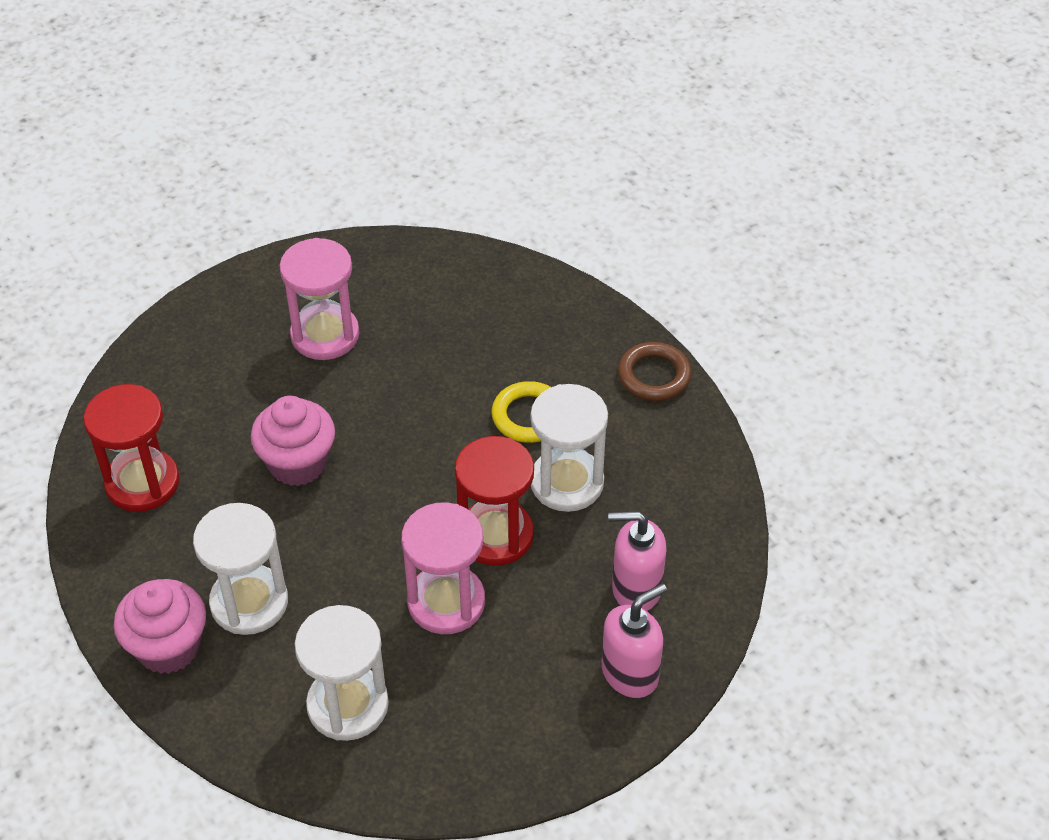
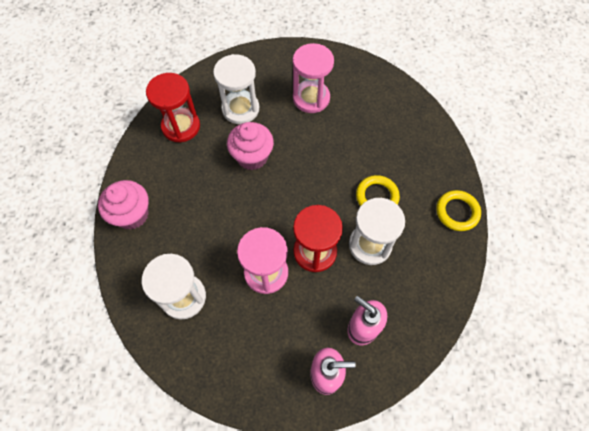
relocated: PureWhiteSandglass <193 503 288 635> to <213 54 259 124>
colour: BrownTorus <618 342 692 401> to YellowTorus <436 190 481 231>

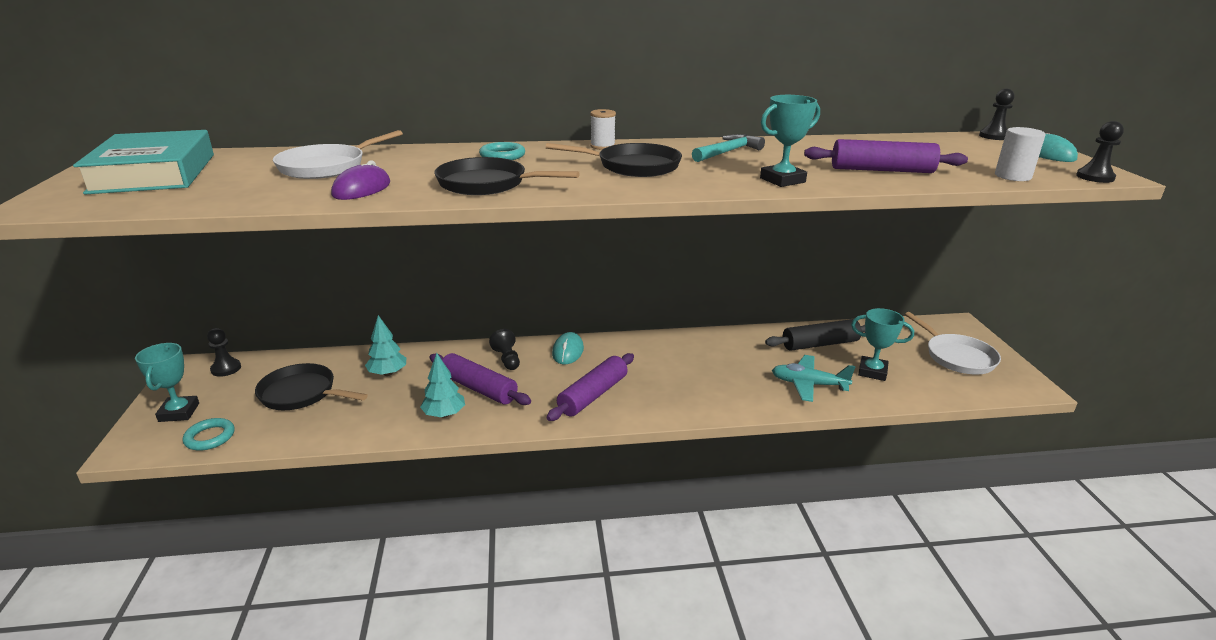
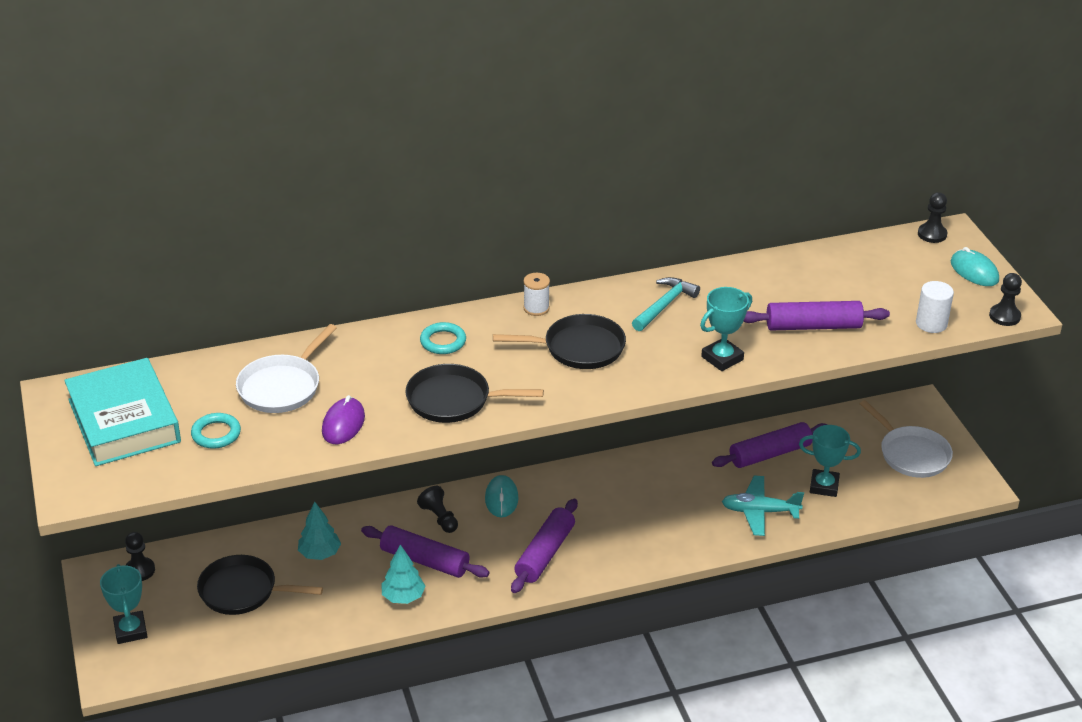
relocated: AquaTorus <183 418 235 451> to <191 413 241 449>
colour: BlackRollingPin <765 319 865 351> to RoyalPurpleRollingPin <712 422 828 468>

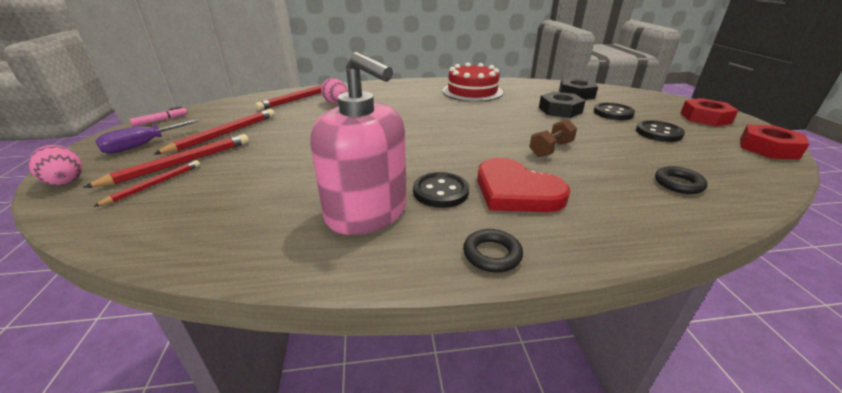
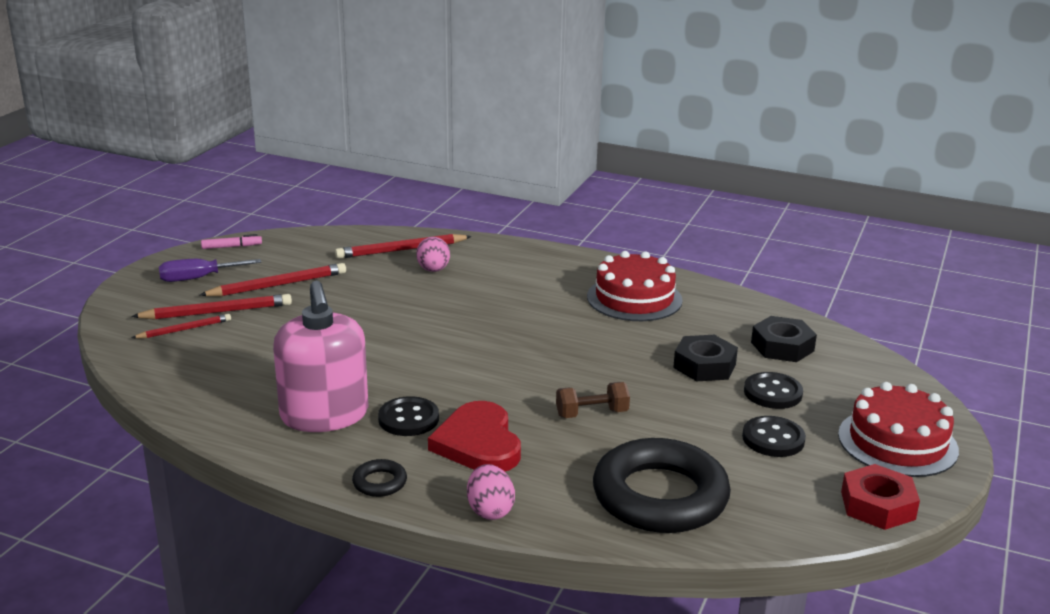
relocated: RosePinkToyEgg <28 145 82 185> to <467 464 515 520>
exchanged: RedHexagonNut <680 98 739 127> to RedCake <838 382 959 477>
size: BlackTorus <655 166 708 194> = <593 438 731 533> x2.48

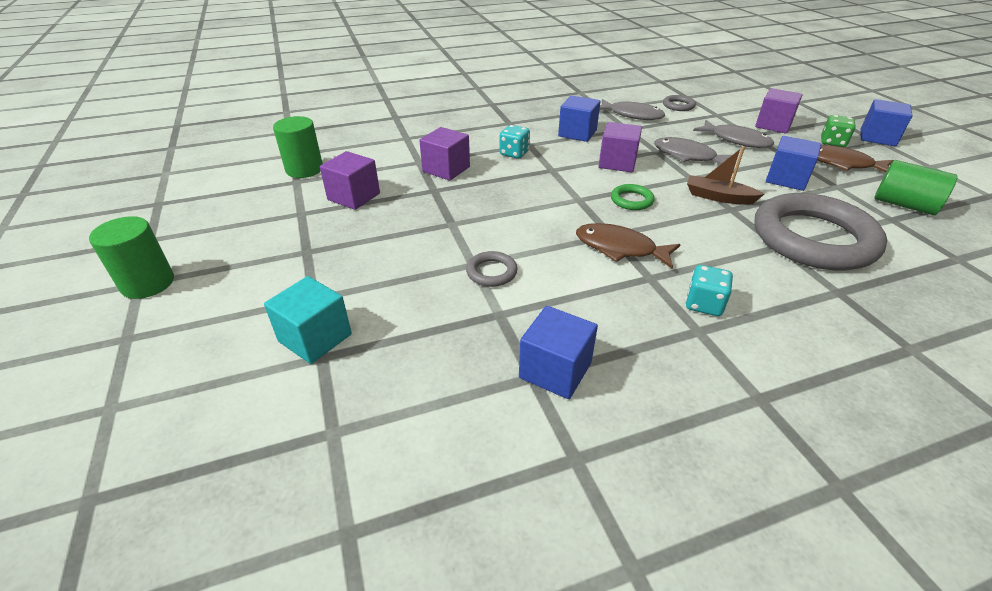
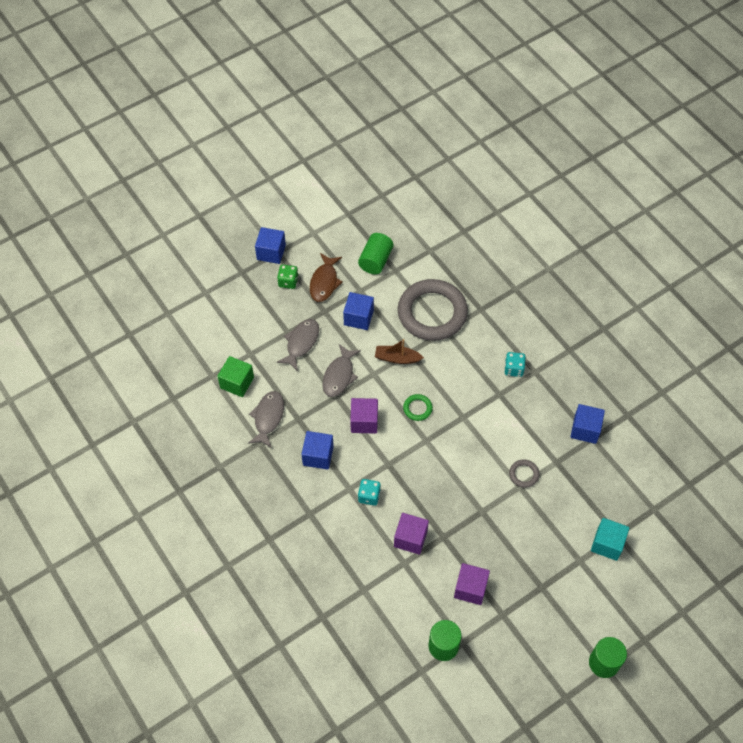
missing: BrownToyFish <576 223 681 269>; RoyalPurpleBlock <755 88 803 134>
exchanged: GreyTorus <663 95 696 111> to LeafGreenBlock <217 356 254 397>
spun: BrownToyBoat <687 146 764 205> = <375 339 424 364> 90 degrees clockwise

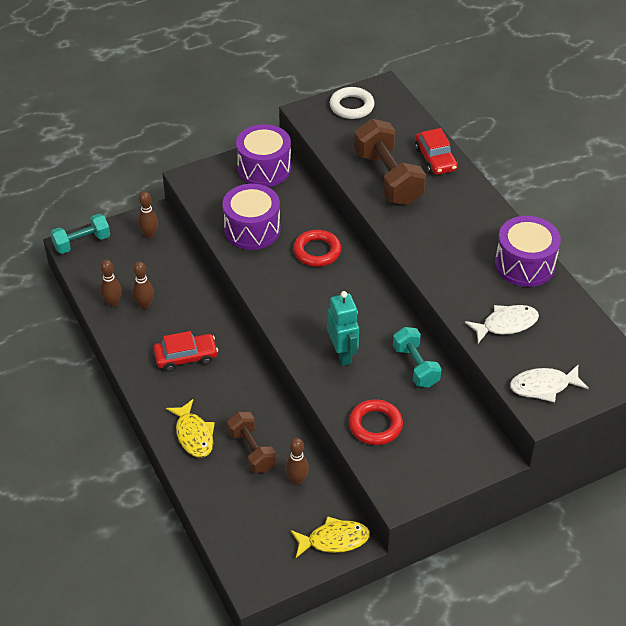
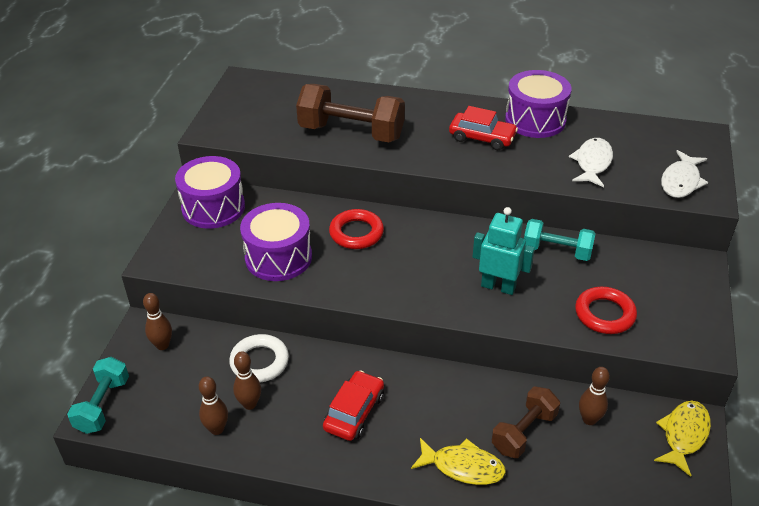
relocated: PureWhiteTorus <330 87 375 119> to <229 334 289 382>; RedCar <415 128 458 175> to <449 106 518 150>
spun: BrownFreeWeight <227 412 277 473> = <492 387 560 458> 60 degrees counterclockwise

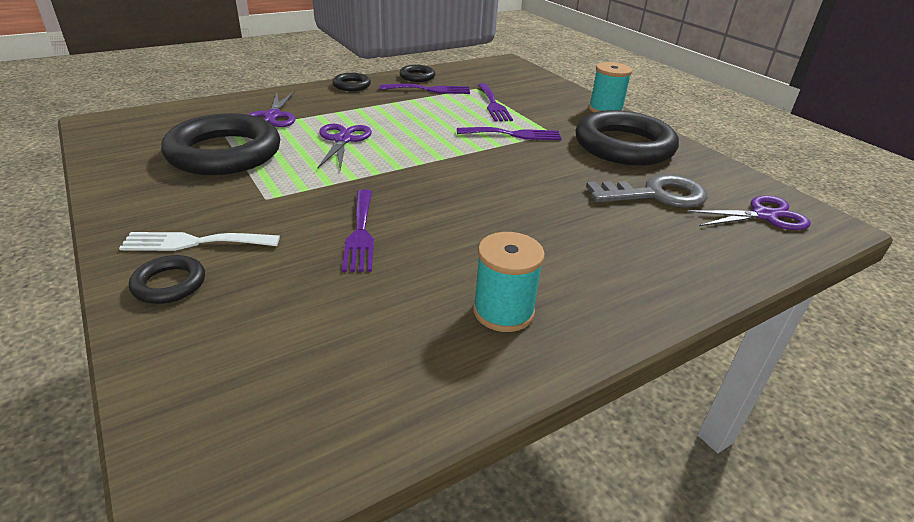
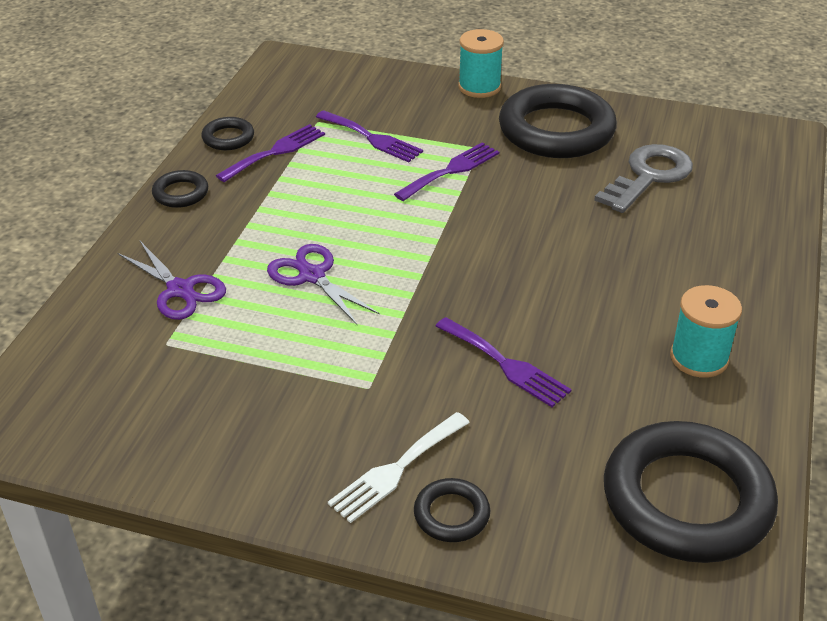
missing: RoyalPurpleScissors <687 195 811 230>
relocated: BlackTorus <161 113 280 175> to <604 421 778 563>

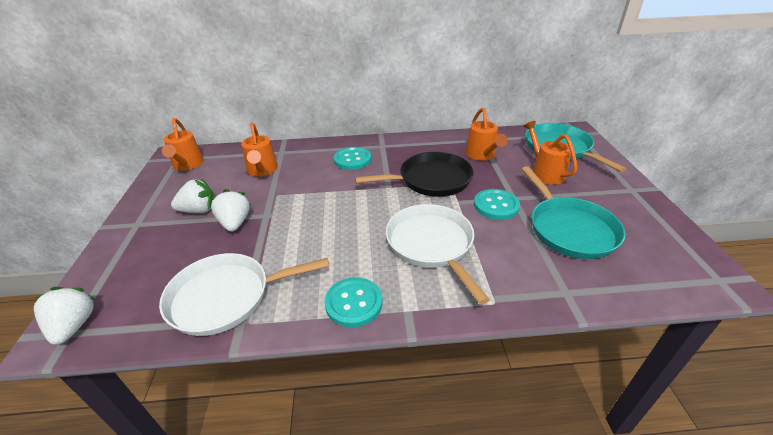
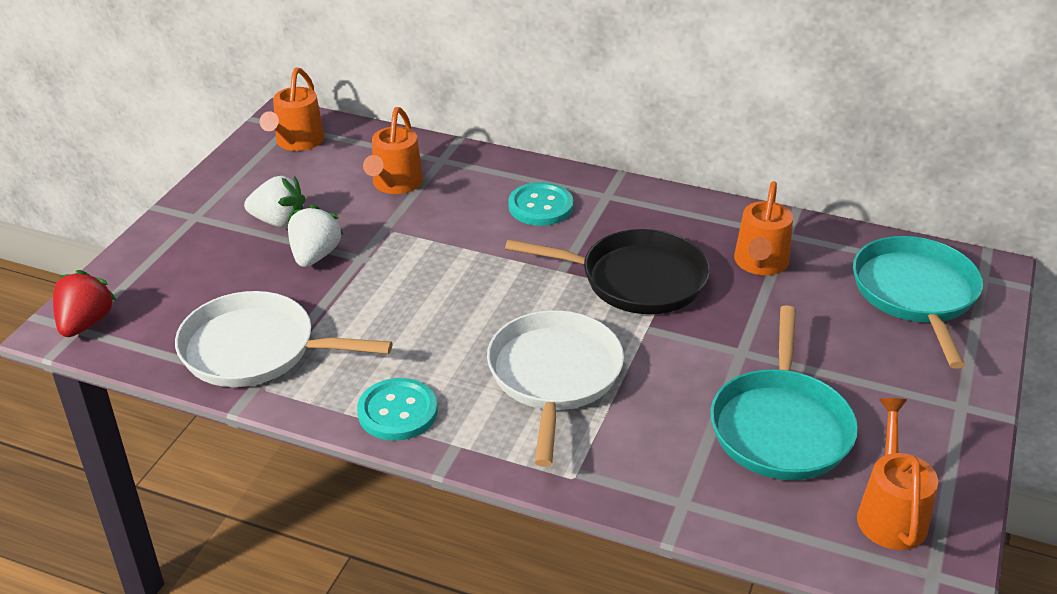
missing: AquaSewingButton <474 189 520 220>
relocated: OrangeSprinklingCan <523 121 577 185> to <857 398 938 550>
colour: PureWhiteStrawberry <34 287 96 345> to RedStrawberry <53 270 117 337>

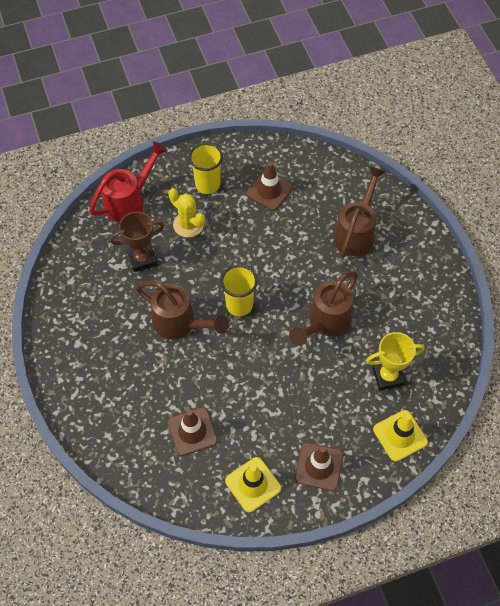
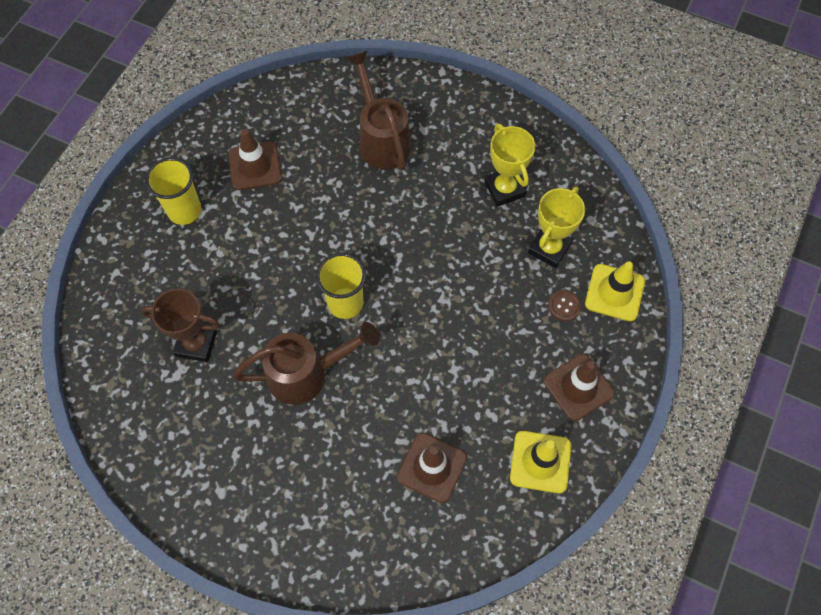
missing: RedSprinklingCan <89 141 168 222>; YellowPricklyPlant <168 188 205 238>; BrownSprinklingCan <289 272 358 346>
appeared: YellowAwardCup <484 123 535 207>; BrownSewingButton <548 290 582 321>
spun: BrownAwardCup <110 212 164 272> = <141 289 220 362> 75 degrees clockwise

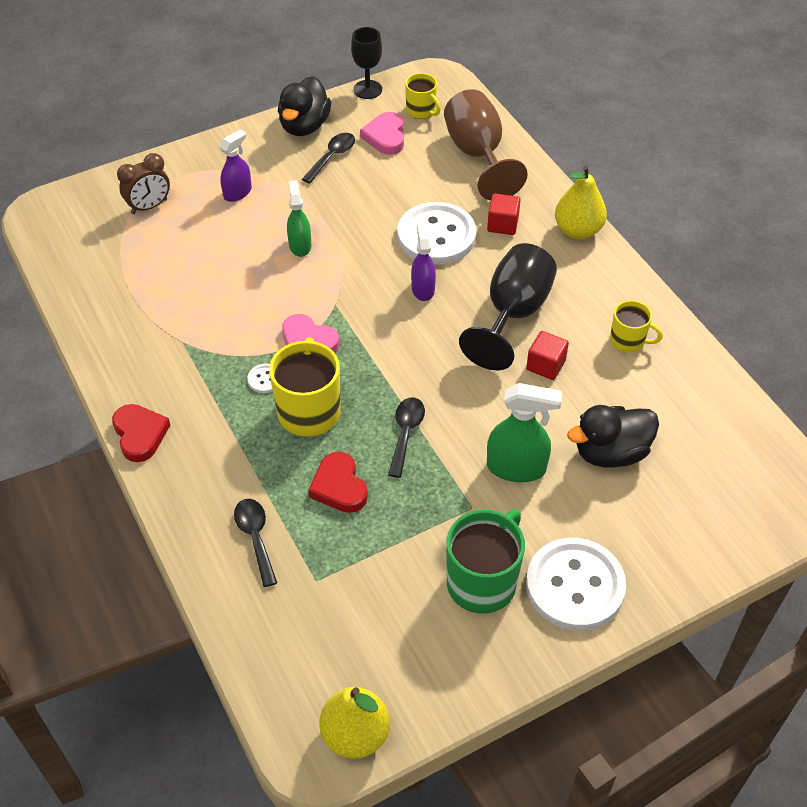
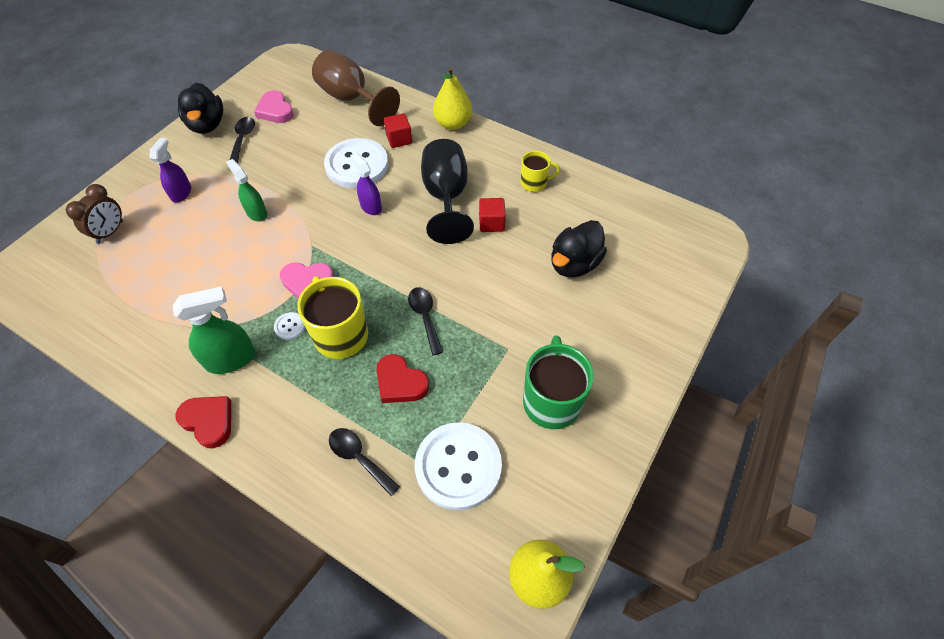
missing: BlackWineGlass <351 27 382 99>; YellowCoffeeMug <405 73 441 119>
relocated: LeafGreenSprayCleaner <487 383 562 482> to <173 286 255 374>; PureWhiteSewingButton <526 538 626 631> to <415 422 502 510>

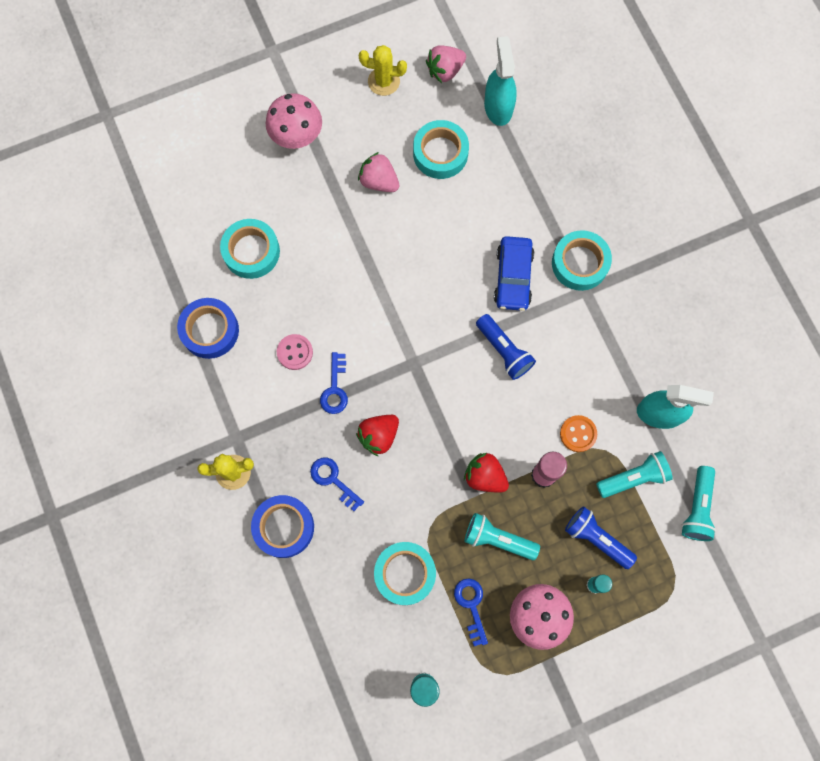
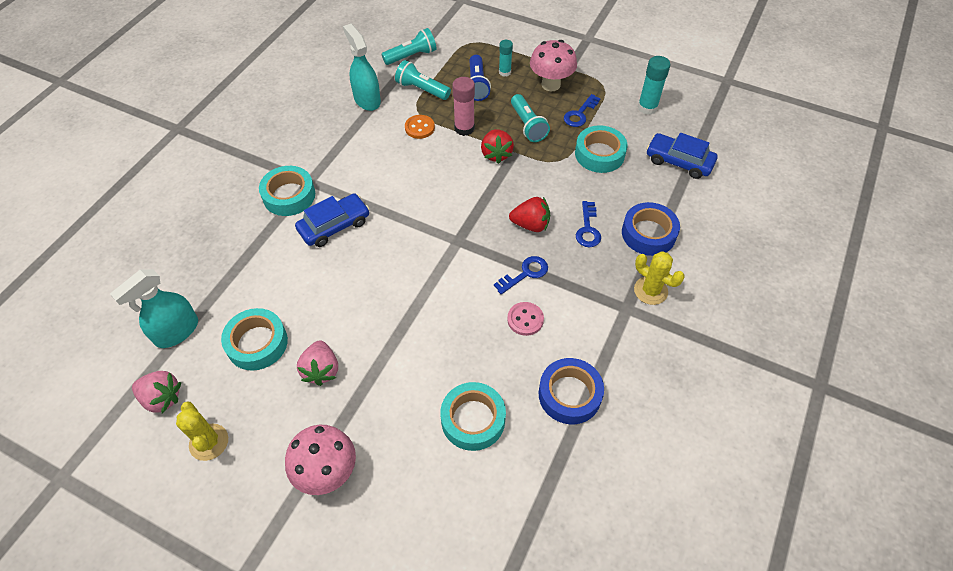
missing: BluePocketTorch <476 314 536 380>
appeared: BlueCar <646 133 718 179>

